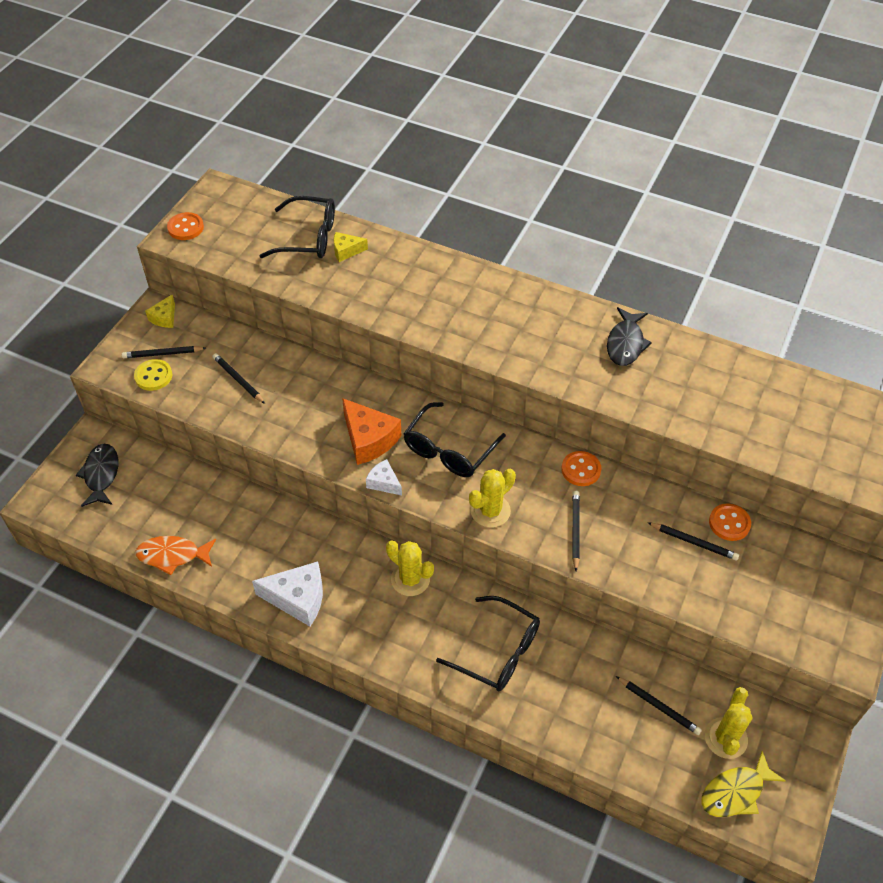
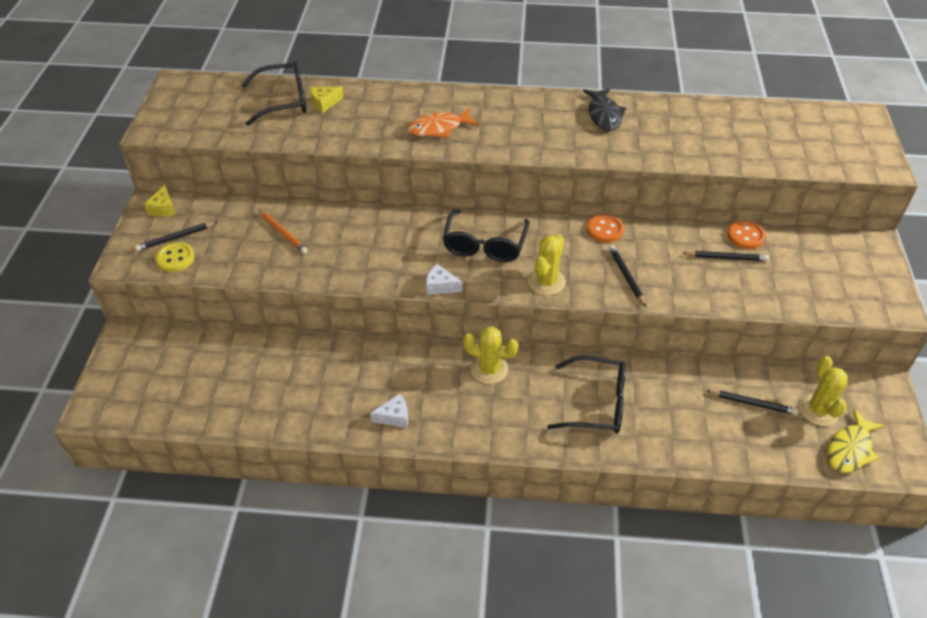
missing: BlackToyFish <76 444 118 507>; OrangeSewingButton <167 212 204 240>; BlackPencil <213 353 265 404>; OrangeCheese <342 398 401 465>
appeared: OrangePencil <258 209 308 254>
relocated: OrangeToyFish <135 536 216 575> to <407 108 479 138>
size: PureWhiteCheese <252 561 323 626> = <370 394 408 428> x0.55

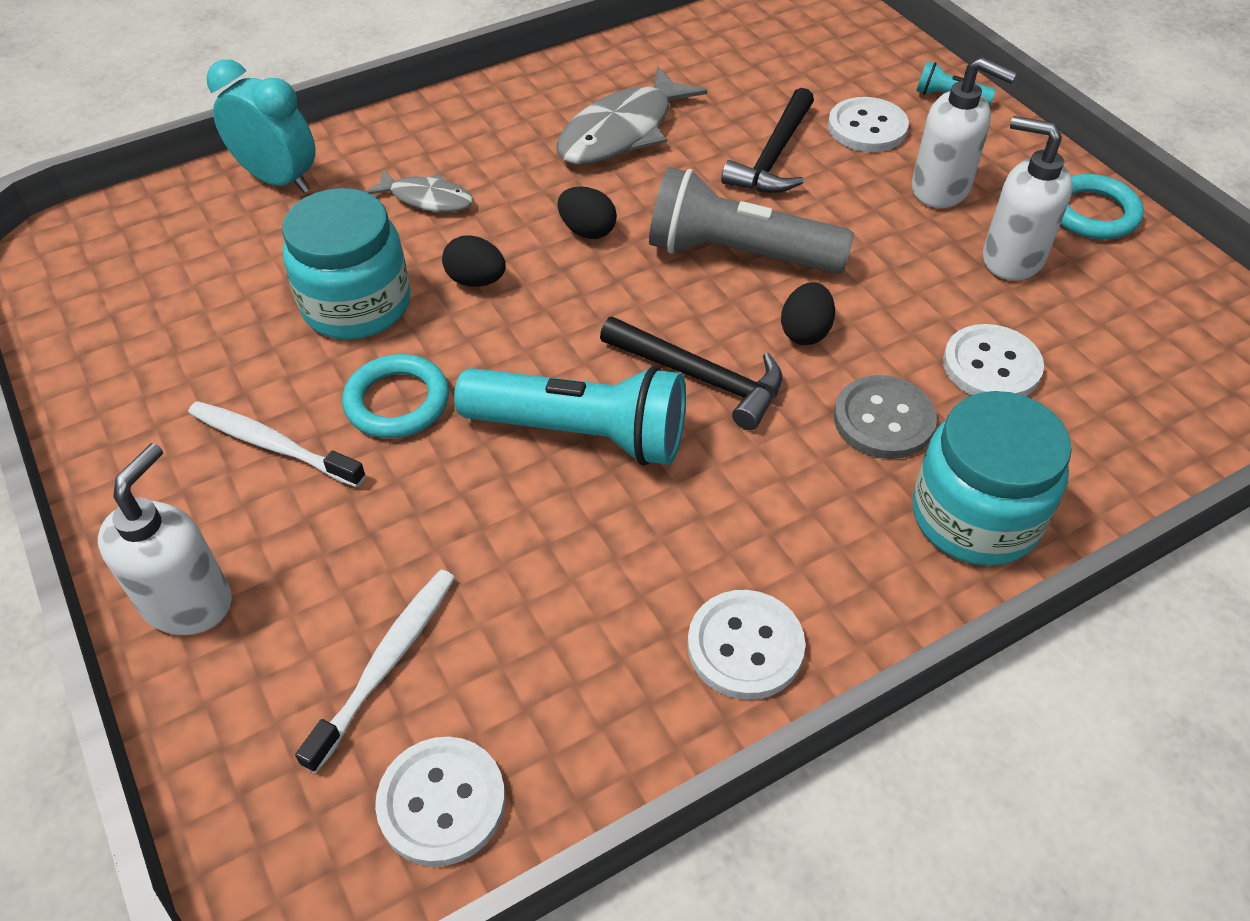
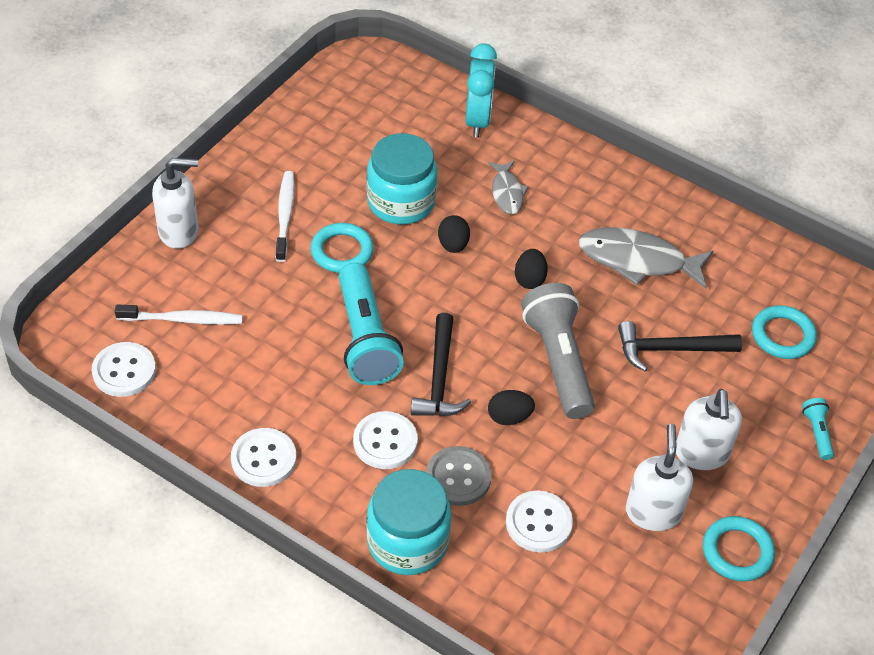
appeared: AquaTorus <752 305 817 359>
relocated: PureWhiteSewingButton <828 97 909 152> to <353 411 418 469>

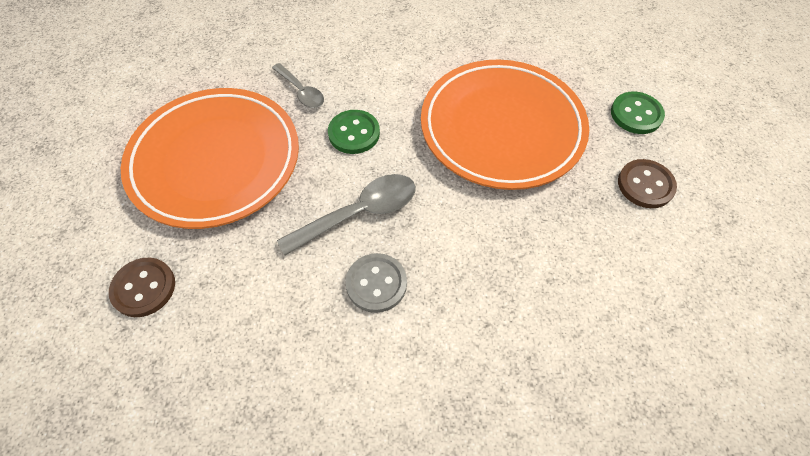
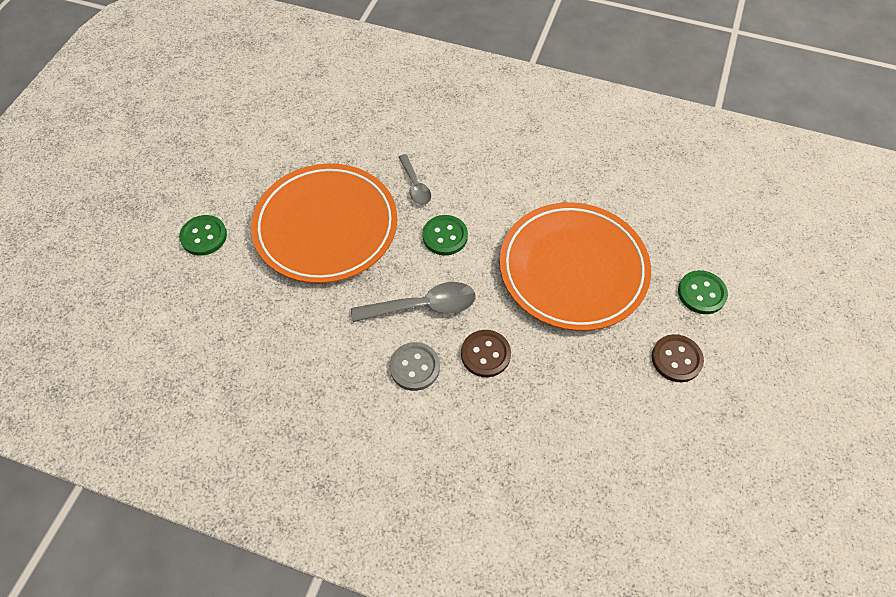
appeared: LeafGreenSewingButton <179 215 227 256>
relocated: BrownSewingButton <109 258 175 317> to <461 330 511 377>

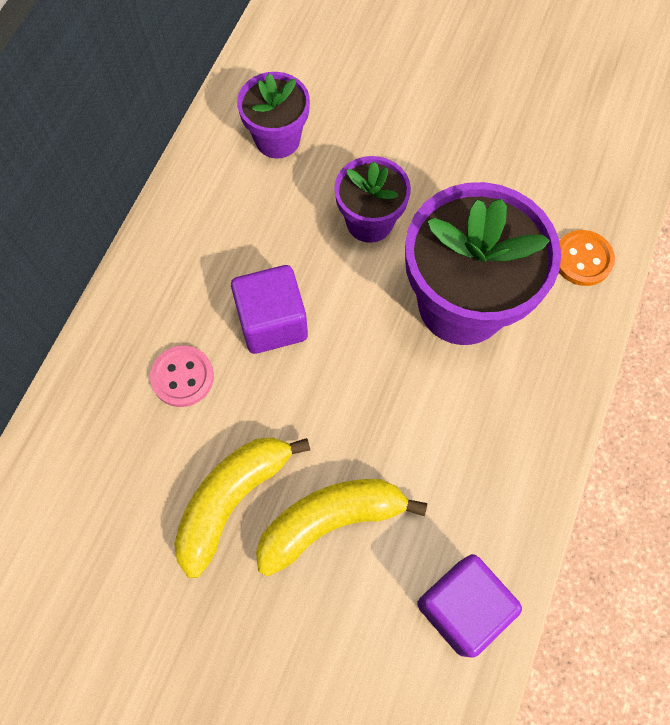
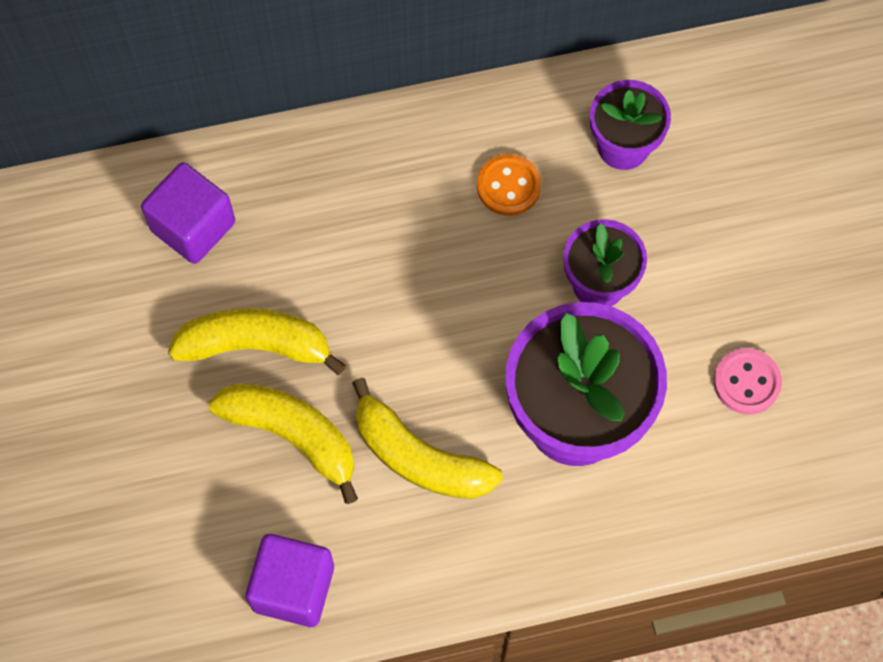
appeared: YellowBananaFruit <352 378 503 499>
relocated: RosePinkSewingButton <150 346 214 407> to <714 348 782 414>; RoyalPurpleBlock <231 265 308 354> to <141 162 235 264>; OrangeSewingButton <559 230 615 286> to <477 154 541 216>

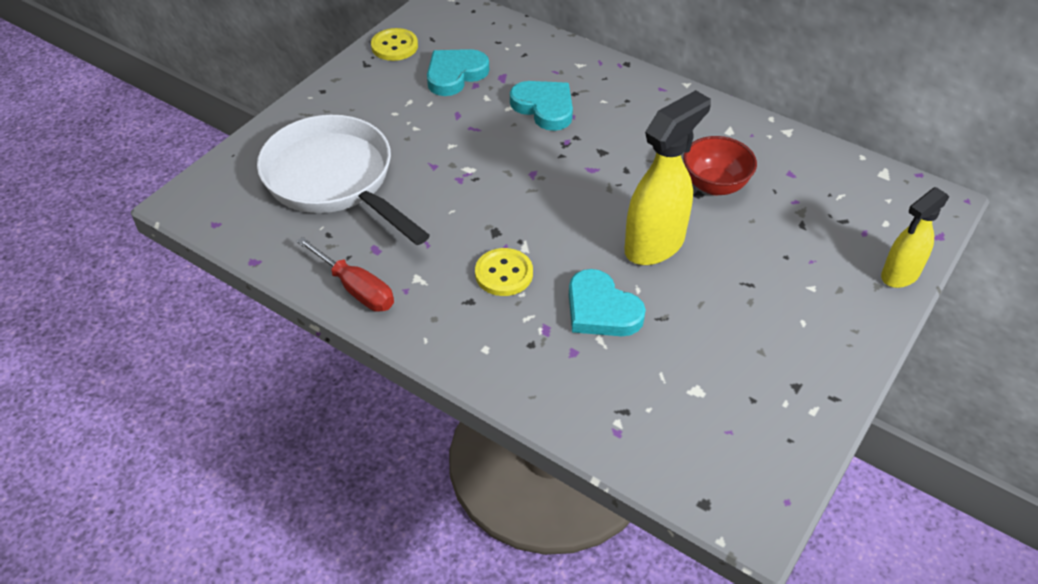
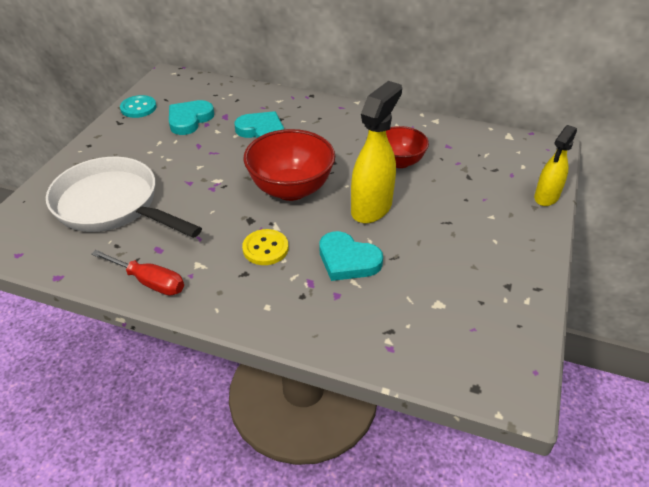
appeared: RedDeepDish <243 129 335 201>
colour: YellowSewingButton <371 28 418 61> to AquaSewingButton <120 95 157 118>

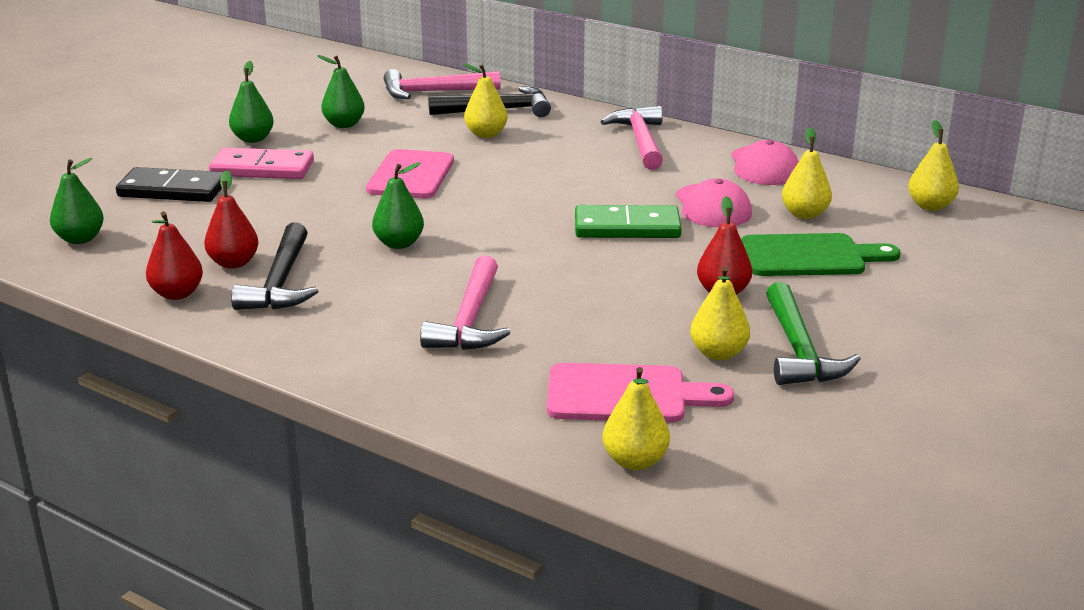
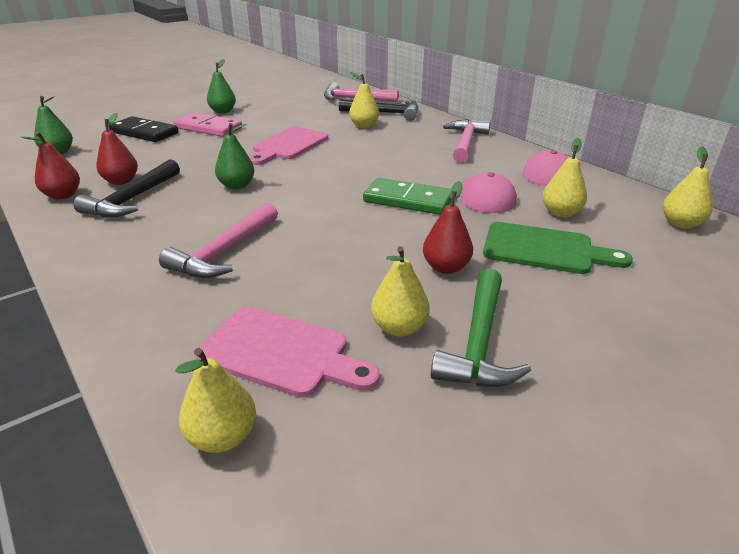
missing: LeafGreenToyPear <317 55 365 128>

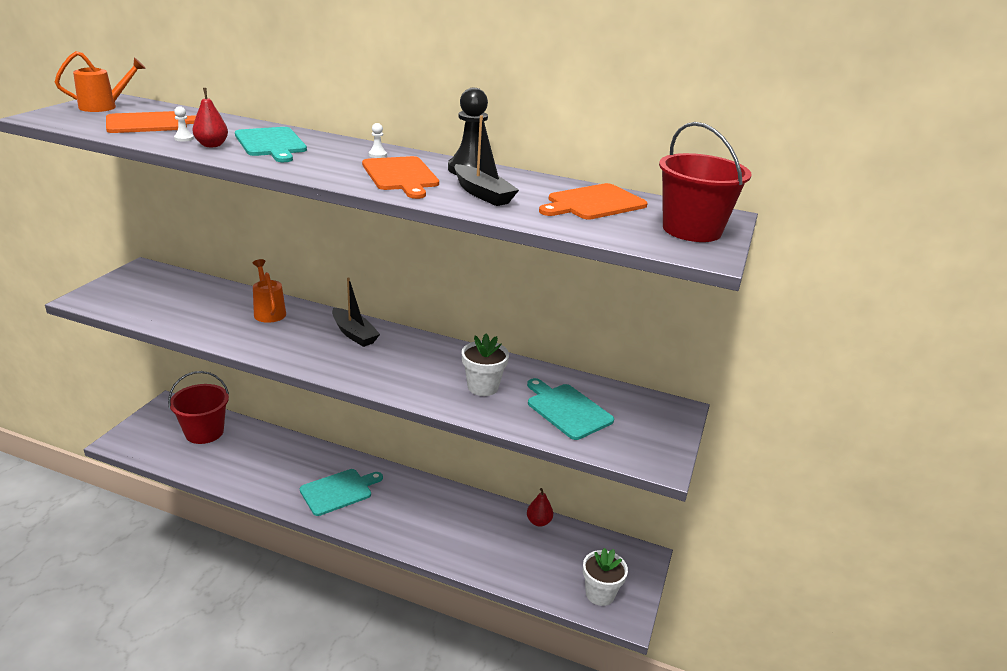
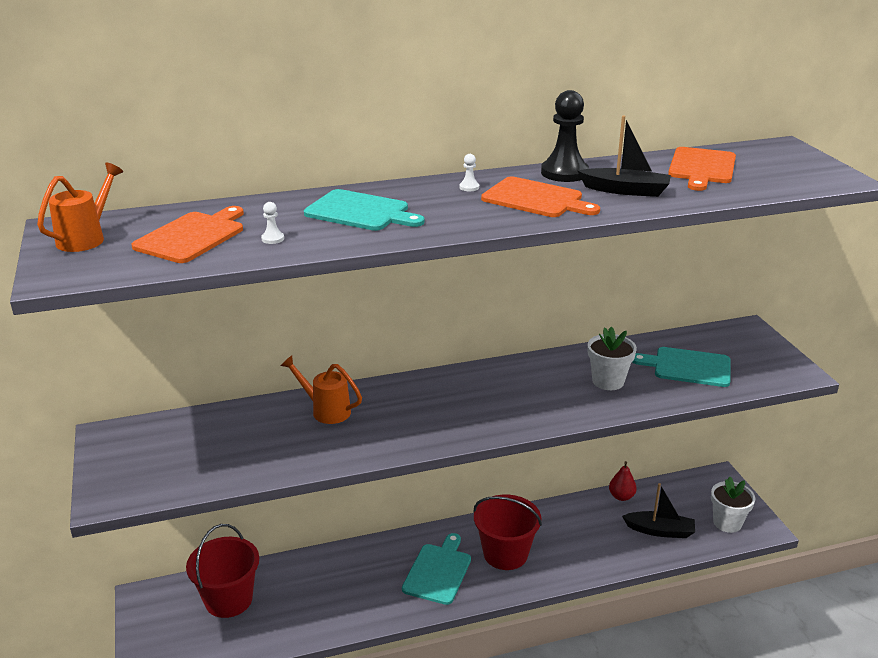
missing: RedToyPear <192 88 228 147>
relocated: BlackToyBoat <332 278 380 347> to <622 483 695 538>; RedSandBucket <659 122 752 242> to <473 495 542 570>

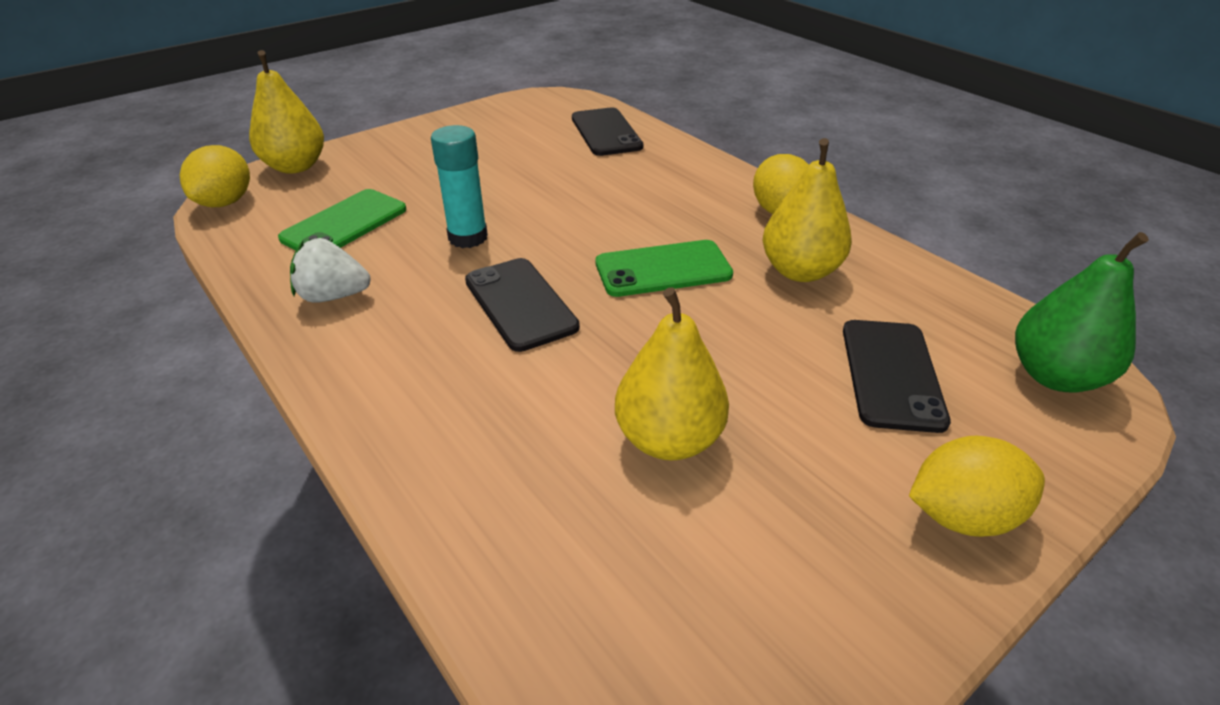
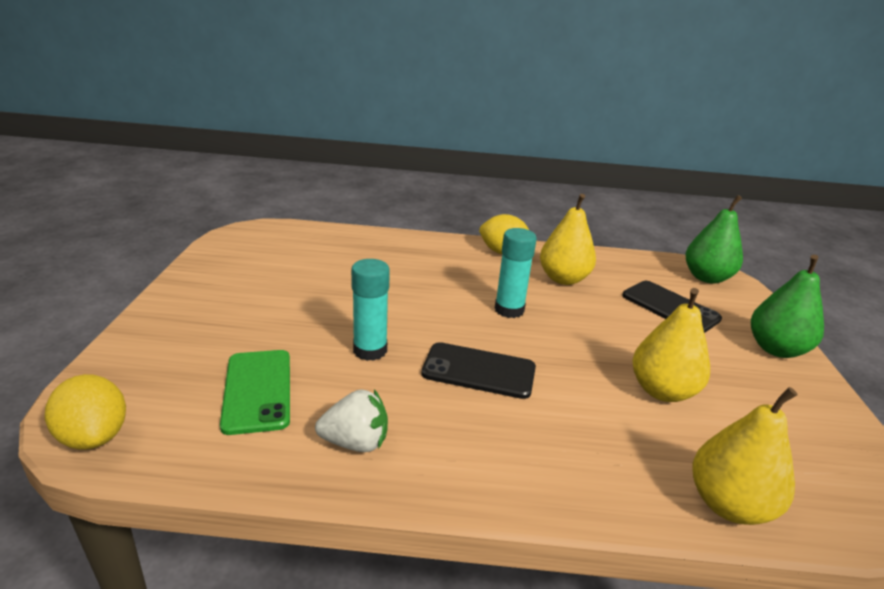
missing: BlackSmartphone <572 107 643 156>
relocated: YellowToyPear <249 50 324 174> to <692 387 797 525>
exchanged: LeafGreenSmartphone <595 240 733 297> to AquaGlueStick <495 228 537 318>; YellowToyLemon <909 436 1045 537> to LeafGreenToyPear <751 255 824 358>
spun: PureWhiteStrawberry <290 238 371 303> = <315 389 388 452> 135 degrees counterclockwise

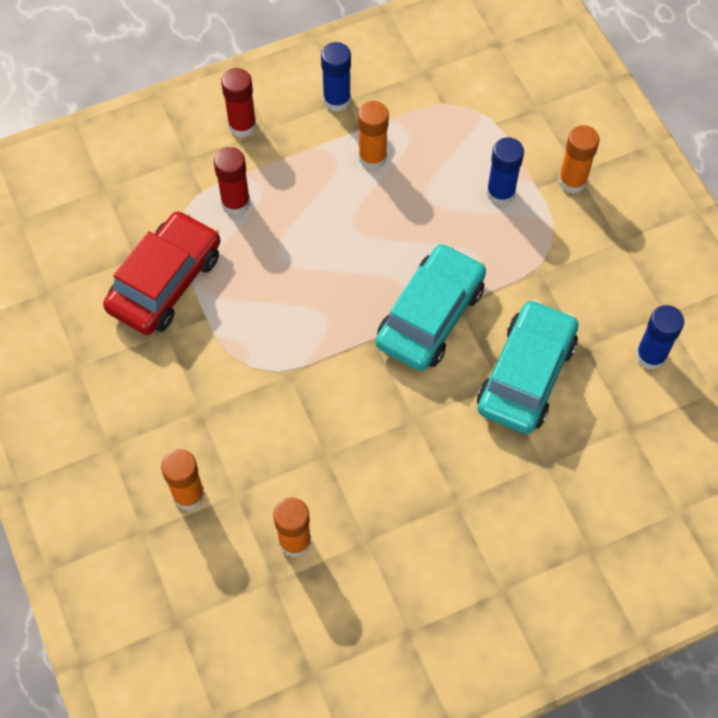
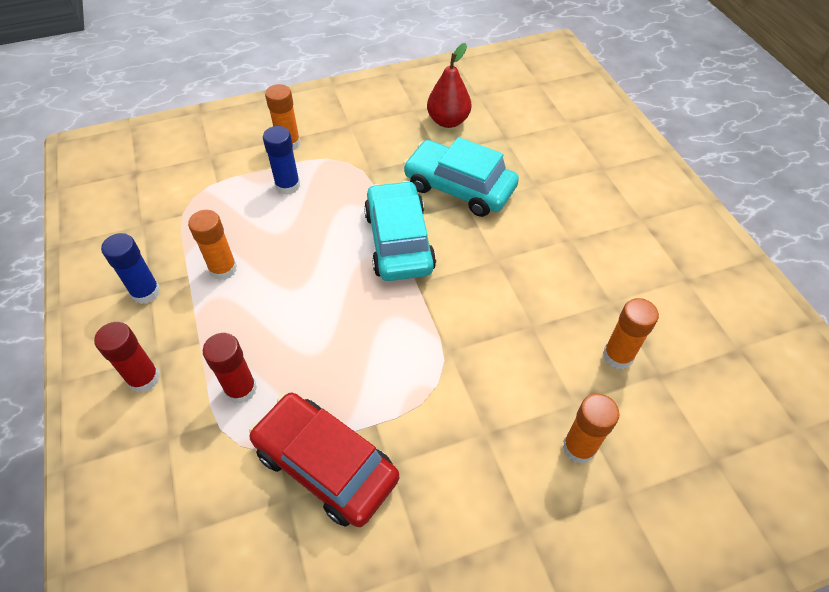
exchanged: BlueGlueStick <636 305 684 370> to RedToyPear <427 43 471 128>
spun: AquaCar <376 243 486 371> = <364 181 436 281> 45 degrees clockwise

